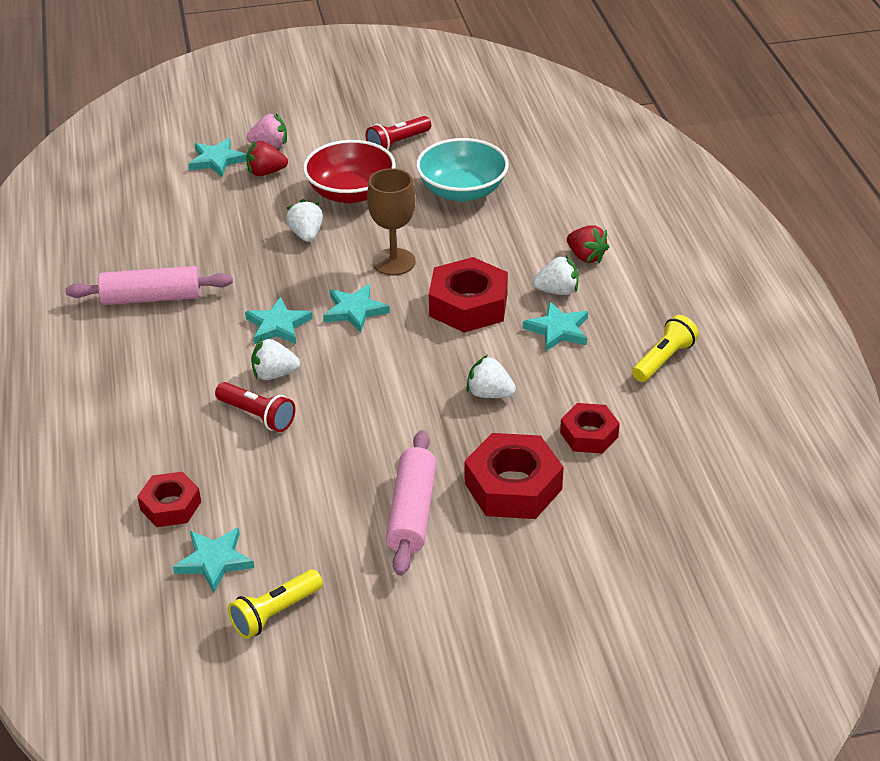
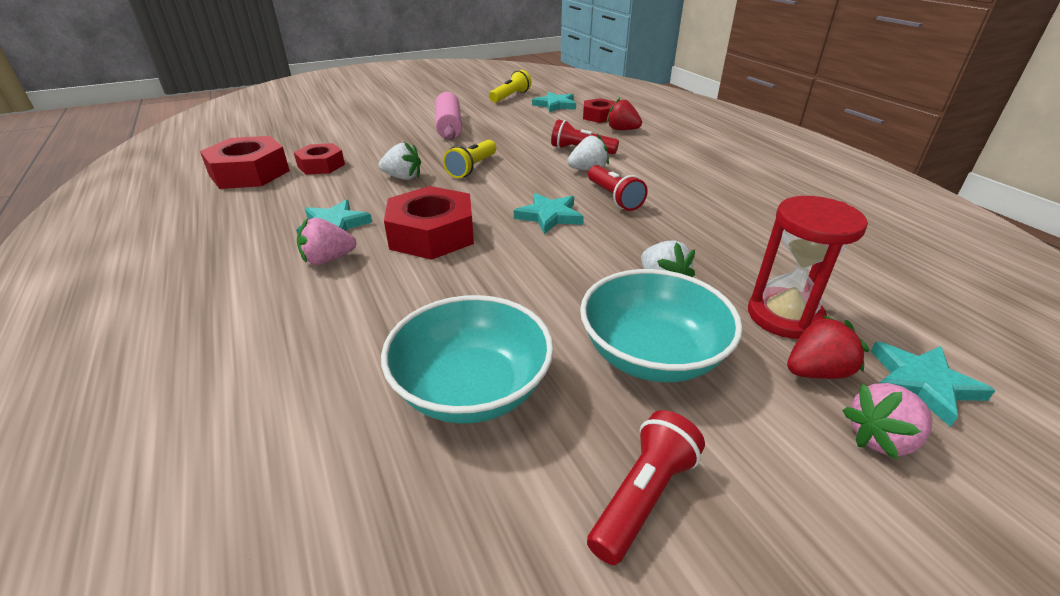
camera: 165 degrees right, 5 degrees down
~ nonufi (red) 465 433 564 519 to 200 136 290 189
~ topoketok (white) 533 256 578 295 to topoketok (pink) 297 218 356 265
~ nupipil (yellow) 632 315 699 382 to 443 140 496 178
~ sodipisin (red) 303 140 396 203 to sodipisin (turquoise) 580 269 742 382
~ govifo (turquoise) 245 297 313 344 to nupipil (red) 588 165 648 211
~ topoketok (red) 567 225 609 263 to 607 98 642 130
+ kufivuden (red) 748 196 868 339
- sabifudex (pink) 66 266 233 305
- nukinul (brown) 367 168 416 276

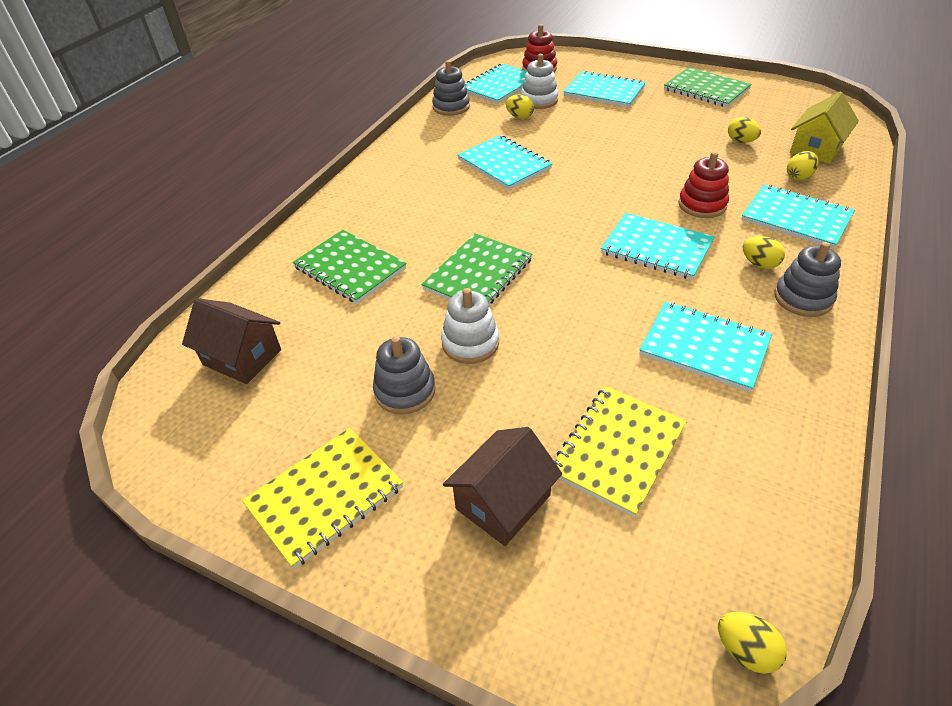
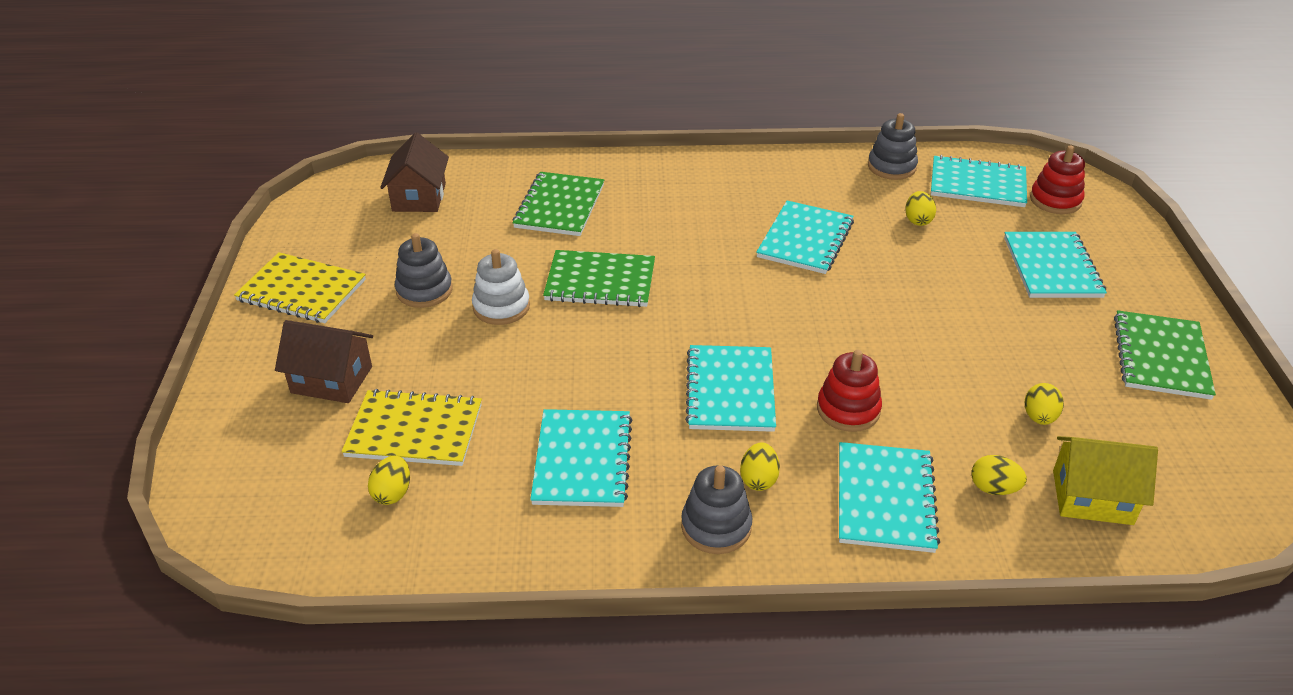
camera: 60 degrees right, 5 degrees down
~ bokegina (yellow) 718 612 787 674 to 368 456 410 505
- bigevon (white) 521 54 558 109

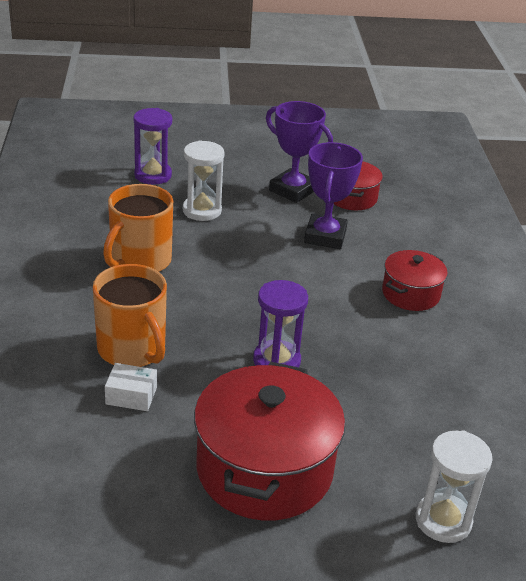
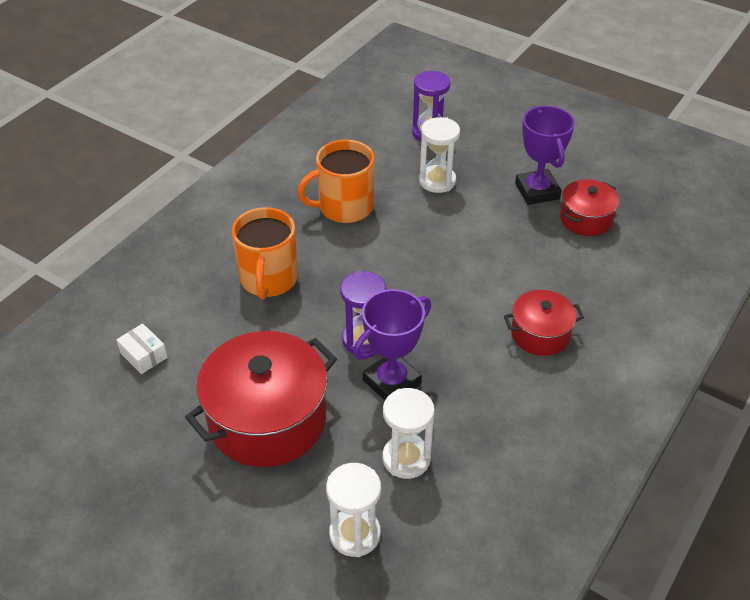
camera: 40 degrees right, 10 degrees up
~ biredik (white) 105 363 157 411 to 116 323 168 374
~ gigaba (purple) 304 142 363 249 to 353 289 431 400
+ kufivuden (white) 382 388 434 479

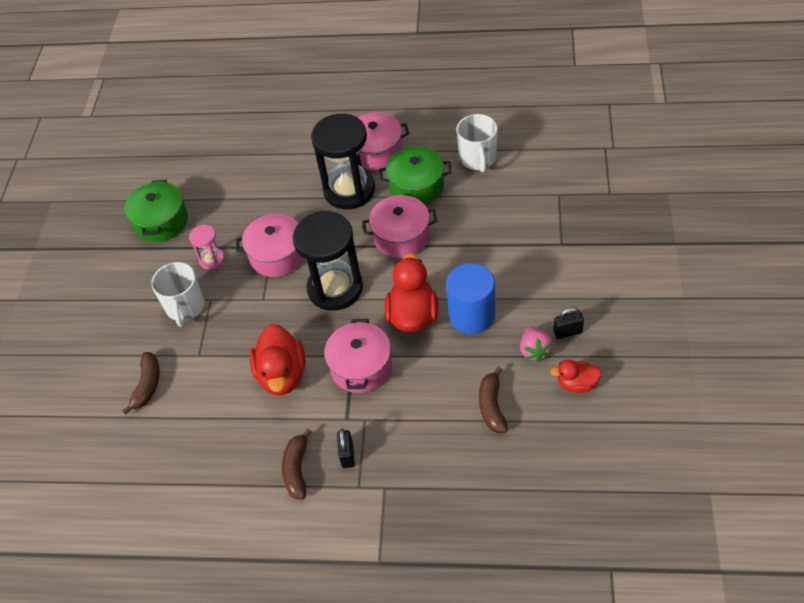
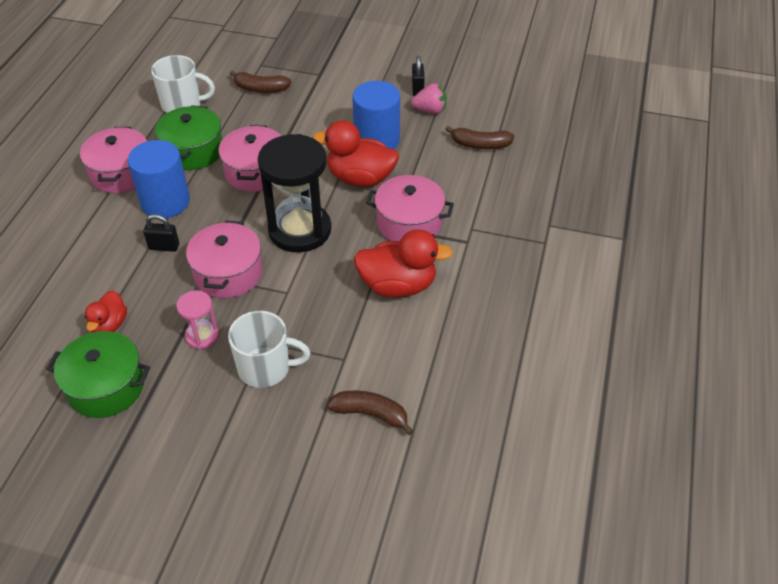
camera: 85 degrees left, 5 degrees down
~ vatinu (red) 550 360 602 393 to 85 290 127 332
~ kufivuden (black) 311 114 375 209 to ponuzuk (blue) 128 140 190 218
~ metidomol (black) 337 429 355 468 to 143 214 179 252
~ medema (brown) 282 429 312 500 to 230 70 292 93

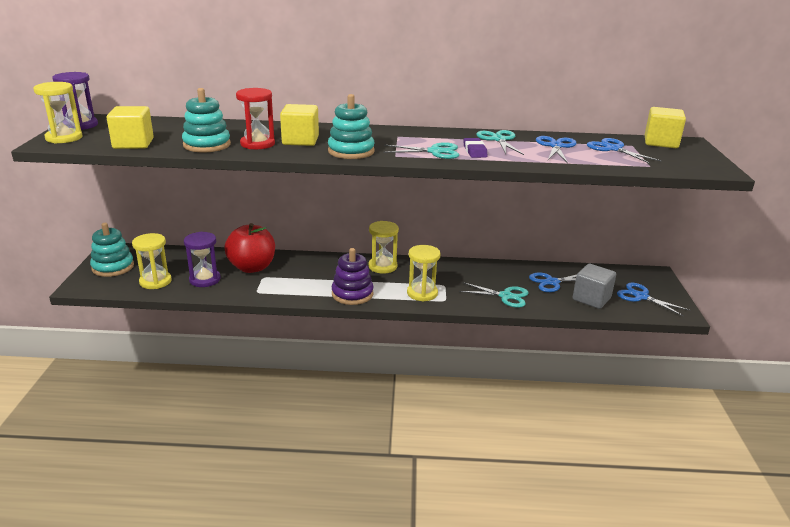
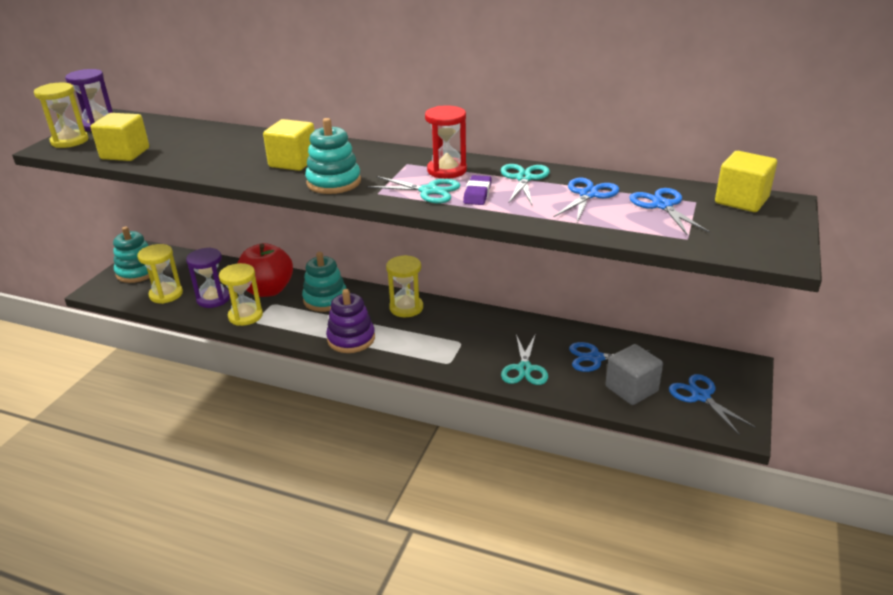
camera: 20 degrees right, 5 degrees up
~ kufivuden (yellow) 407 245 441 302 to 219 263 263 326
~ bigevon (turquoise) 182 88 231 152 to 302 252 347 312
~ kufivuden (red) 236 88 275 149 to 425 105 467 179
~ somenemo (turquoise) 459 282 529 308 = 501 334 548 385 60 degrees clockwise

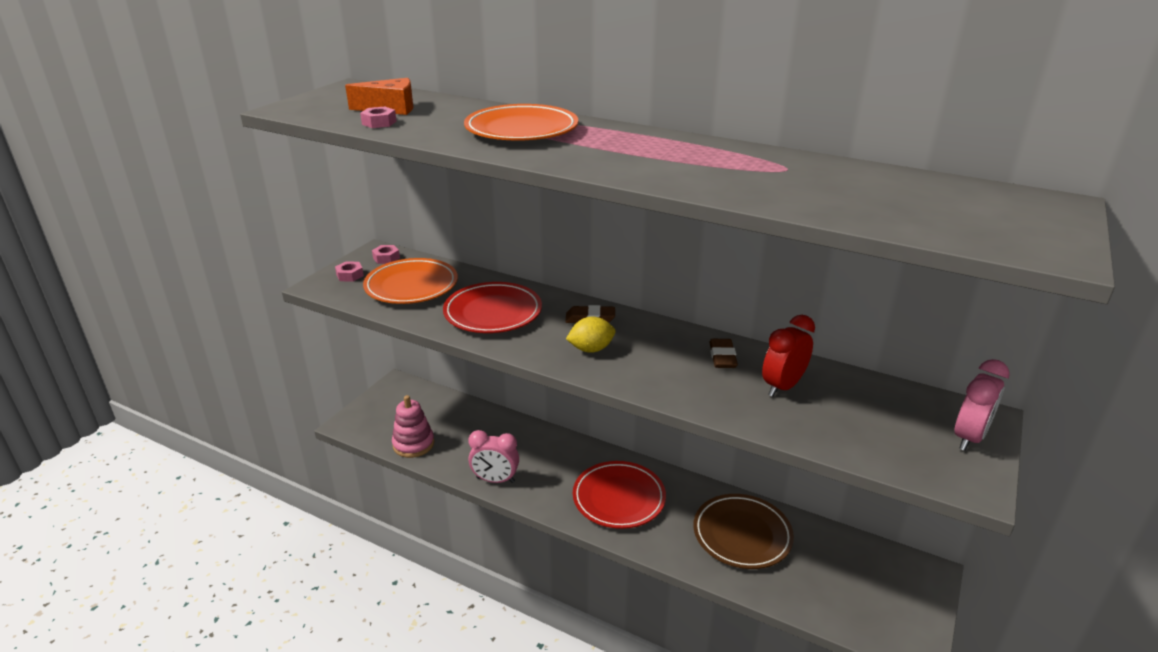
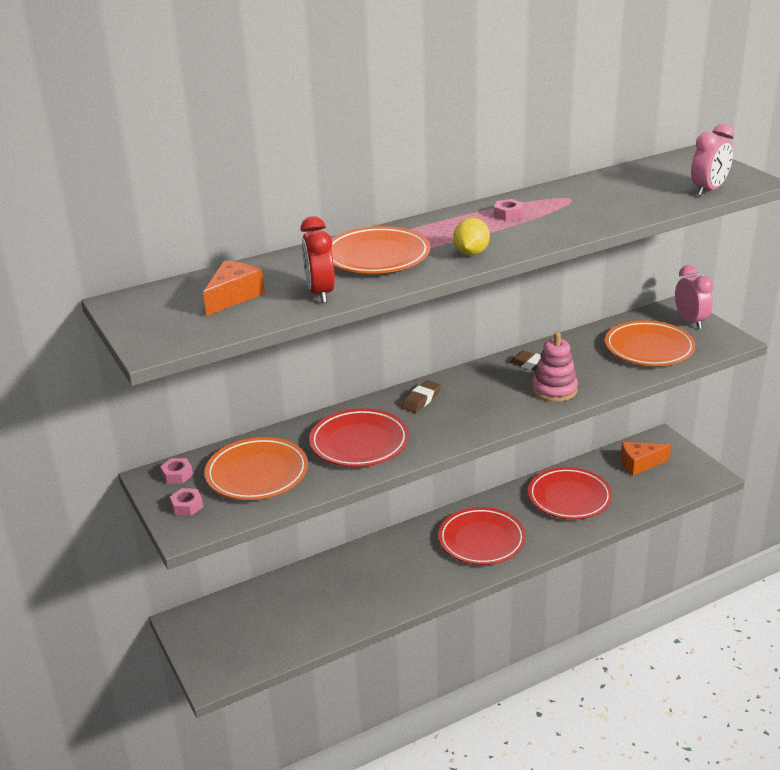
camera: 55 degrees left, 0 degrees up
~ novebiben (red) 762 315 815 397 to 301 216 335 303
~ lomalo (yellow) 566 316 616 353 to 453 218 490 255
~ nonufi (pink) 360 107 397 128 to 494 199 523 221
~ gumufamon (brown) 693 494 794 569 to gumufamon (red) 528 467 612 519
~ bigevon (pink) 392 395 434 458 to 532 332 578 402
+ gumufamon (orange) 605 320 696 366
+ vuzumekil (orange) 621 442 671 476
~ novebiben (pink) 468 430 519 483 to 691 123 734 196

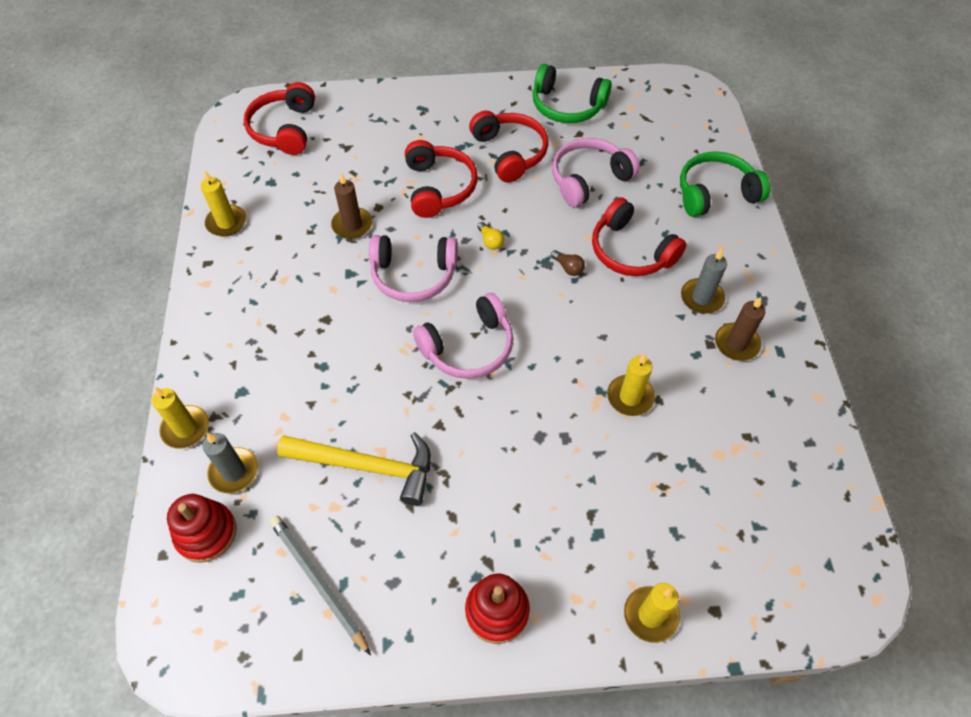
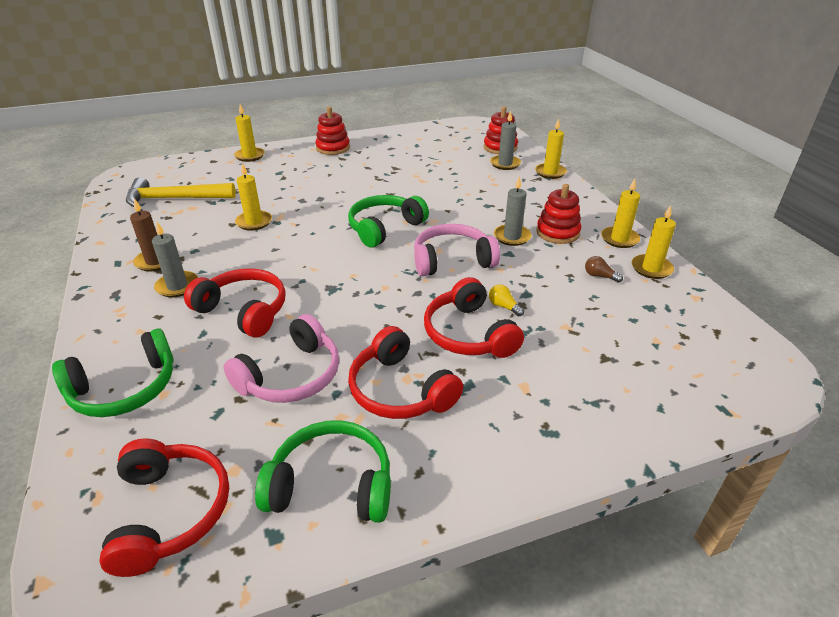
camera: 165 degrees right, 20 degrees down
~ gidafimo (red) 244 82 315 155 to 99 438 229 577
~ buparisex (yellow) 277 432 431 506 to 126 177 236 207
~ gidafimo (pink) 413 293 513 379 to gidafimo (green) 348 195 429 247
~ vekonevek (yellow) 477 222 504 250 to 489 284 524 316
+ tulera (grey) 494 177 532 246
+ bigevon (red) 536 184 581 244
~ vekonevek (brown) 551 250 585 276 to 585 256 623 283
+ tulera (yellow) 601 179 640 248
- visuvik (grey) 269 516 371 656
- tulera (brown) 331 173 372 239

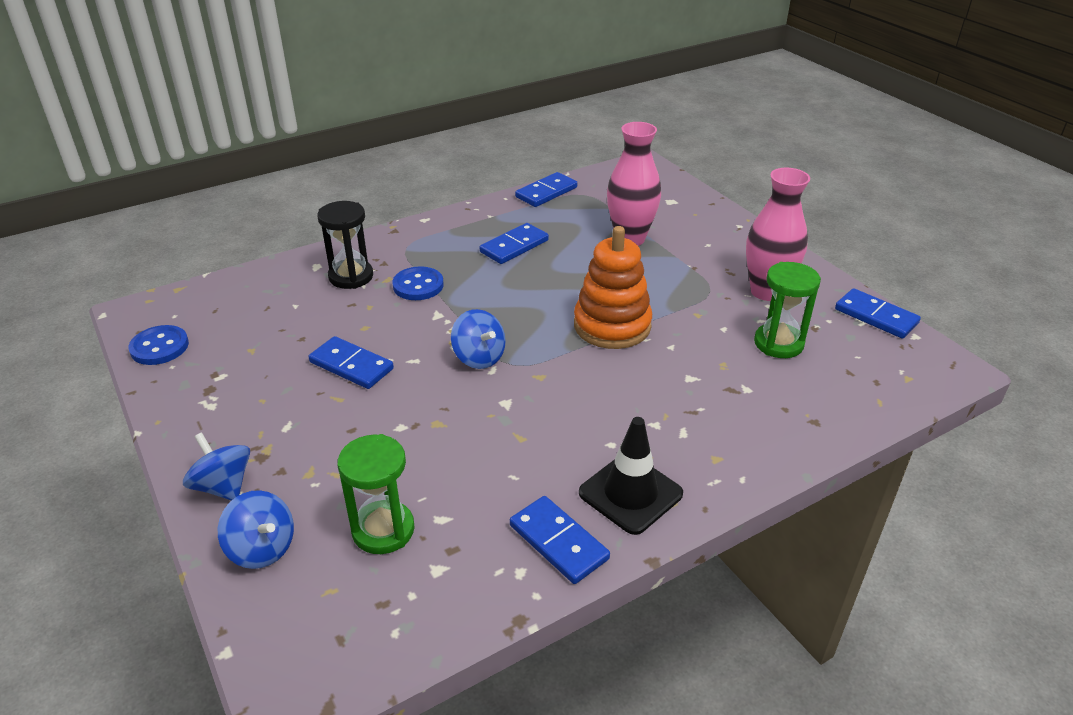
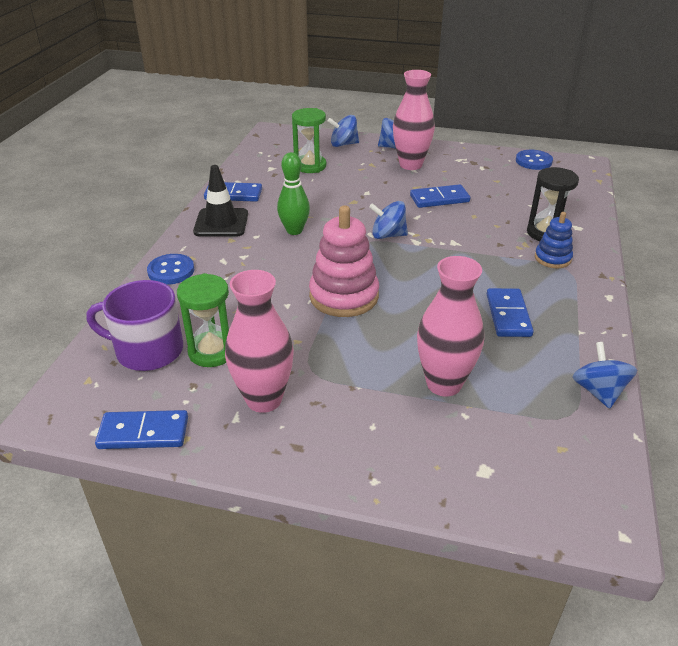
camera: 135 degrees right, 0 degrees up
+ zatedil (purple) 86 280 183 371
~ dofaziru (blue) 392 266 444 300 to 147 254 194 285
+ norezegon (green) 277 152 310 235
~ bigevon (orange) 574 226 652 349 to bigevon (pink) 309 205 379 317
+ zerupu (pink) 393 70 435 170
+ bigevon (blue) 535 212 573 268
~ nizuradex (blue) 515 172 577 207 to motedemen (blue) 573 342 637 409

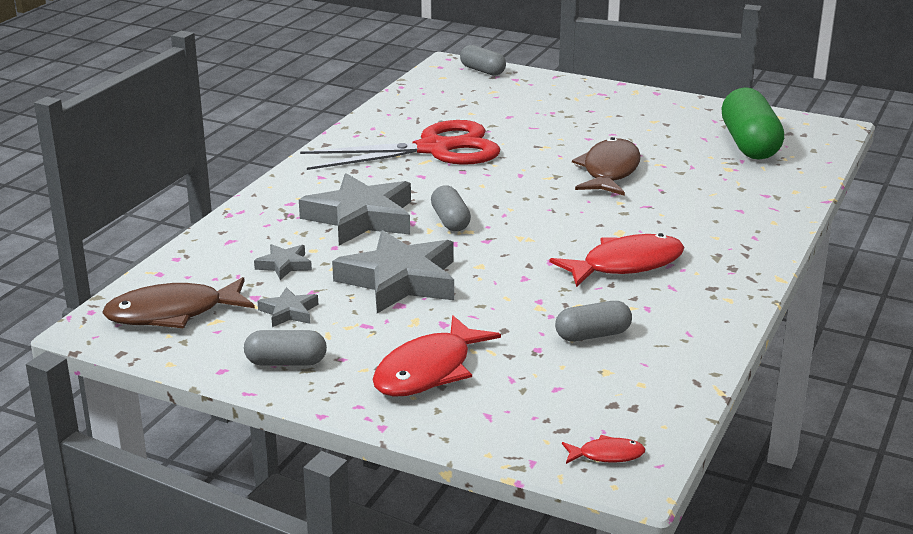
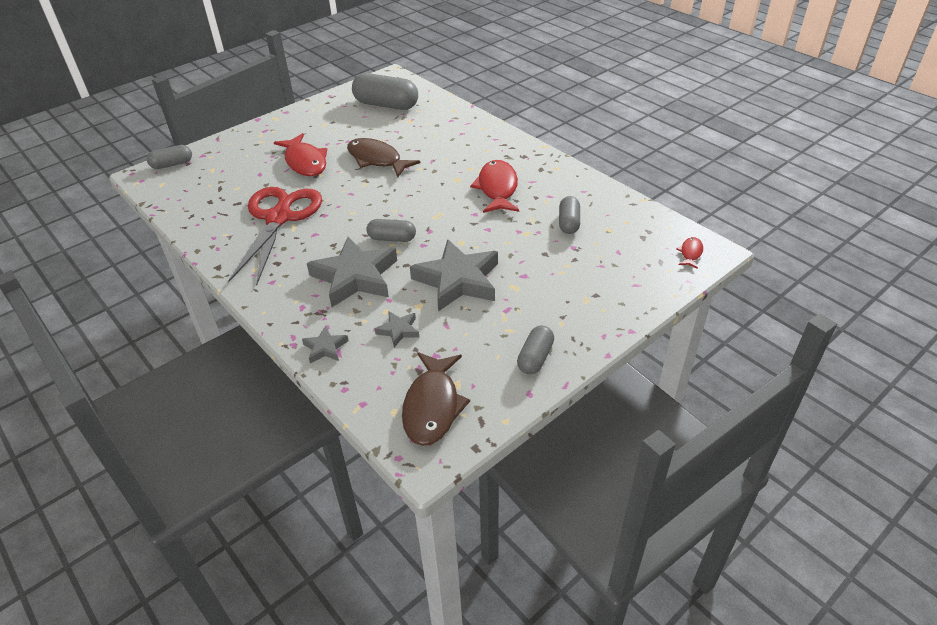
camera: 65 degrees left, 15 degrees up
~ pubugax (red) 372 315 501 397 to 274 133 327 176
~ govifo (grey) 257 287 318 327 to 302 326 349 364
~ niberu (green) 721 87 784 160 to niberu (grey) 352 73 418 110

